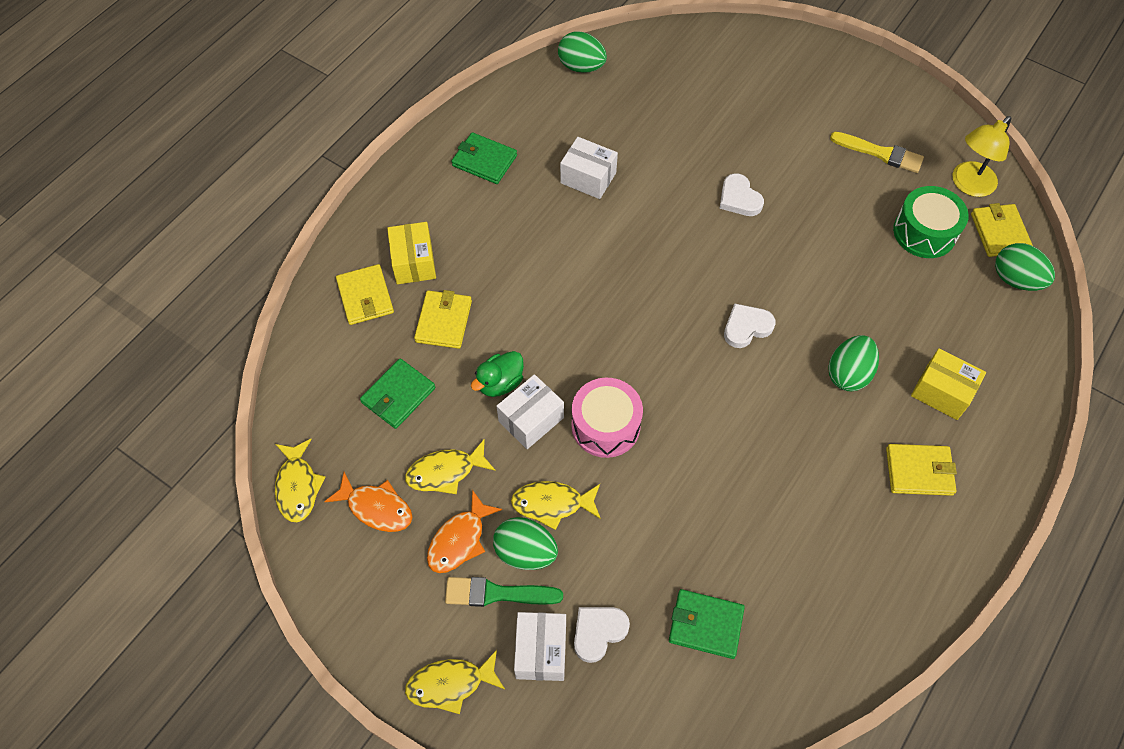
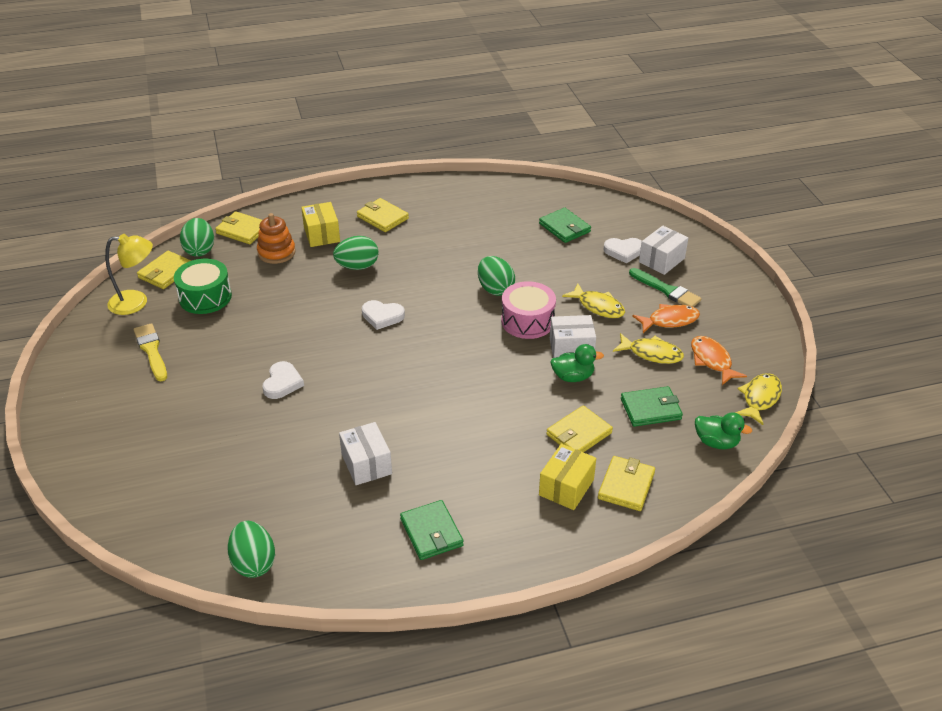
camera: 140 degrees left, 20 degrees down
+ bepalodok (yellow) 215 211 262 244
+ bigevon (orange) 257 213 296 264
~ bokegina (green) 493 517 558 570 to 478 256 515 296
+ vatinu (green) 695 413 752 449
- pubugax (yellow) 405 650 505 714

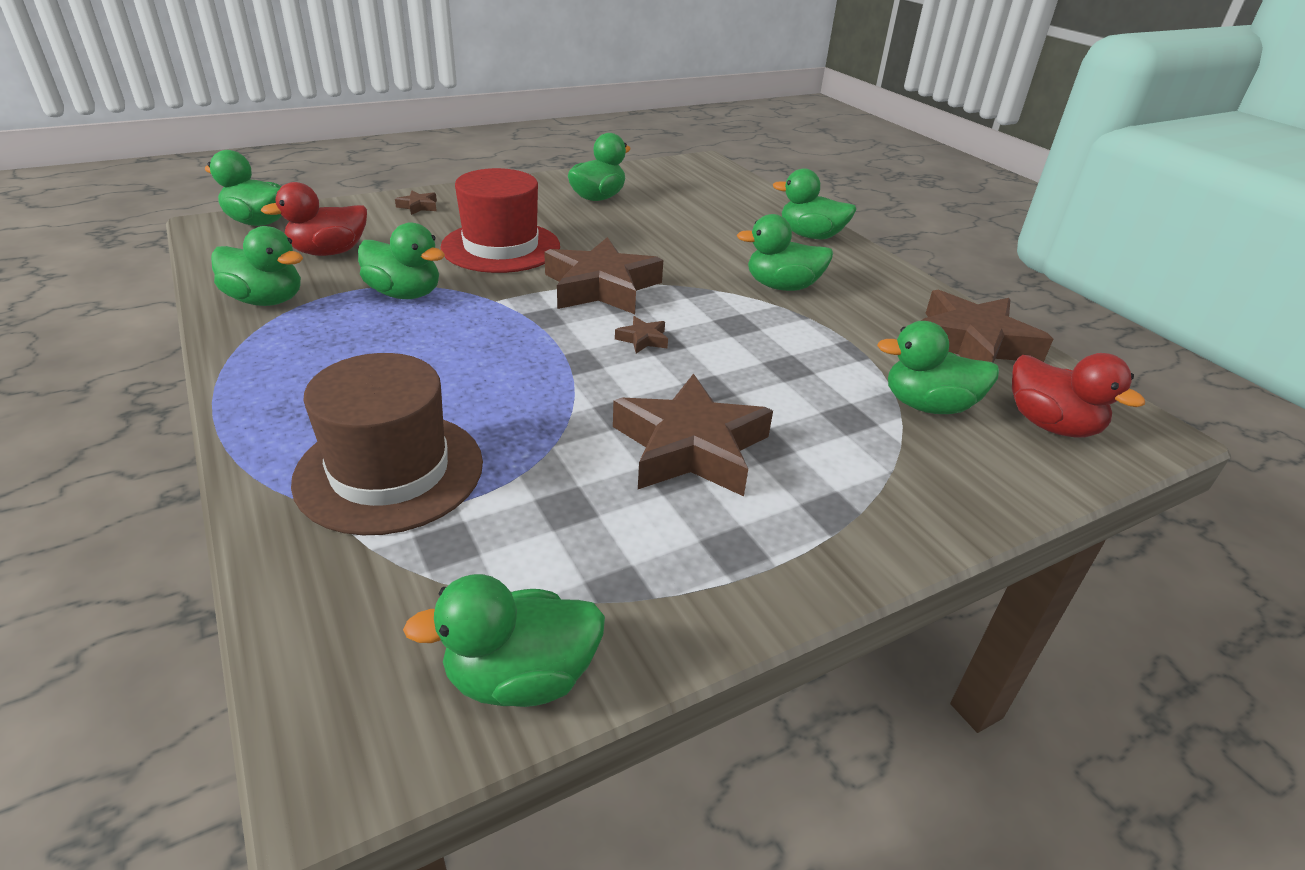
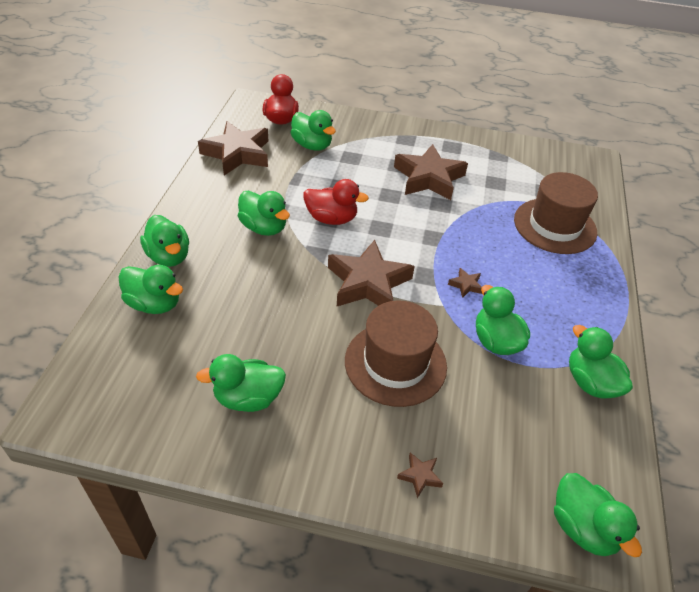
camera: 140 degrees left, 10 degrees up
~ vatinu (green) 403 574 605 707 to 119 265 183 314
~ vatinu (red) 261 182 367 256 to 303 179 369 225
~ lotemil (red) 440 168 560 273 to lotemil (brown) 345 301 447 407
~ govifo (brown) 615 316 668 353 to 448 268 482 298

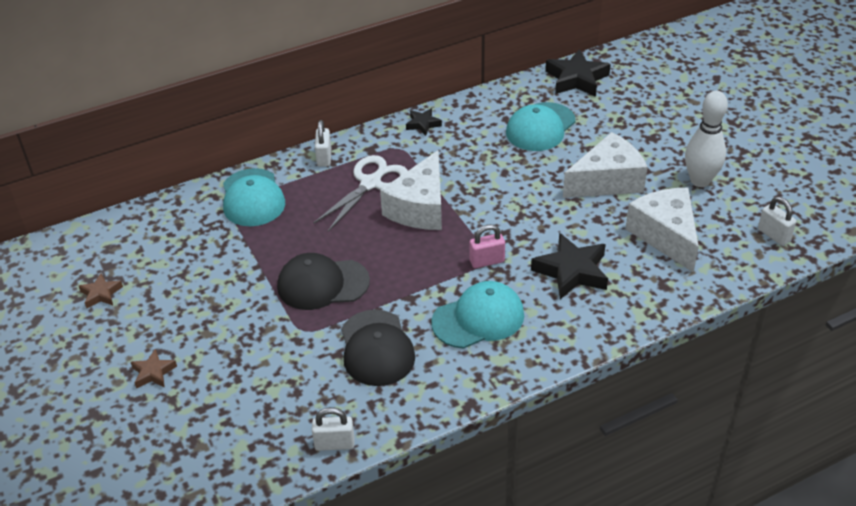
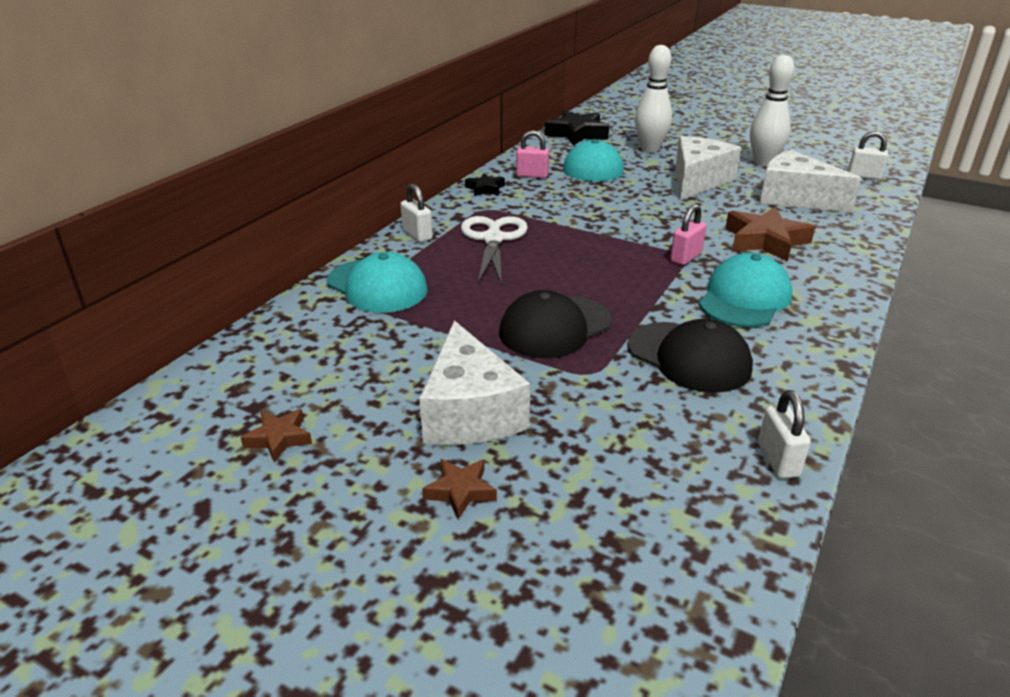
camera: 35 degrees left, 10 degrees down
~ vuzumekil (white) 380 150 442 230 to 419 320 530 445
+ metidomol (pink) 516 130 549 178
+ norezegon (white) 635 45 672 153
~ govifo (black) 531 233 608 299 to govifo (brown) 725 207 815 262
~ metidomol (white) 312 407 354 451 = 758 390 811 478 60 degrees counterclockwise

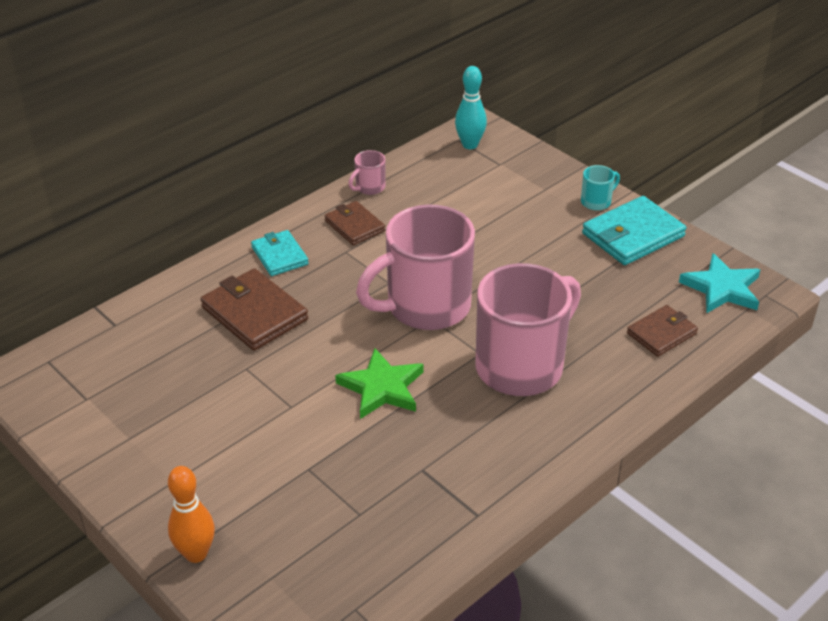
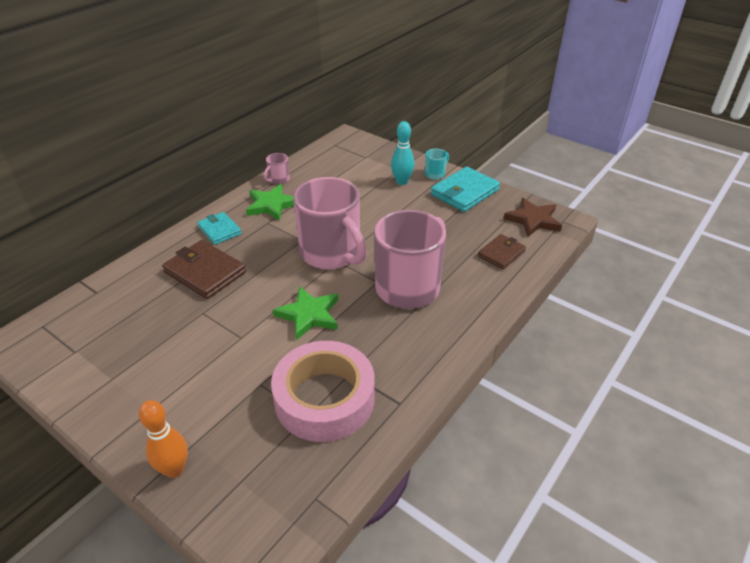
camera: 10 degrees left, 0 degrees up
~ bepalodok (brown) 325 201 385 245 to govifo (green) 246 184 294 221
+ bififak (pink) 271 341 375 442
~ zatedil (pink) 356 204 475 330 = 293 177 367 270 90 degrees counterclockwise
~ norezegon (turquoise) 455 66 487 149 to 391 121 415 185
~ govifo (turquoise) 679 253 760 314 to govifo (brown) 503 198 562 237

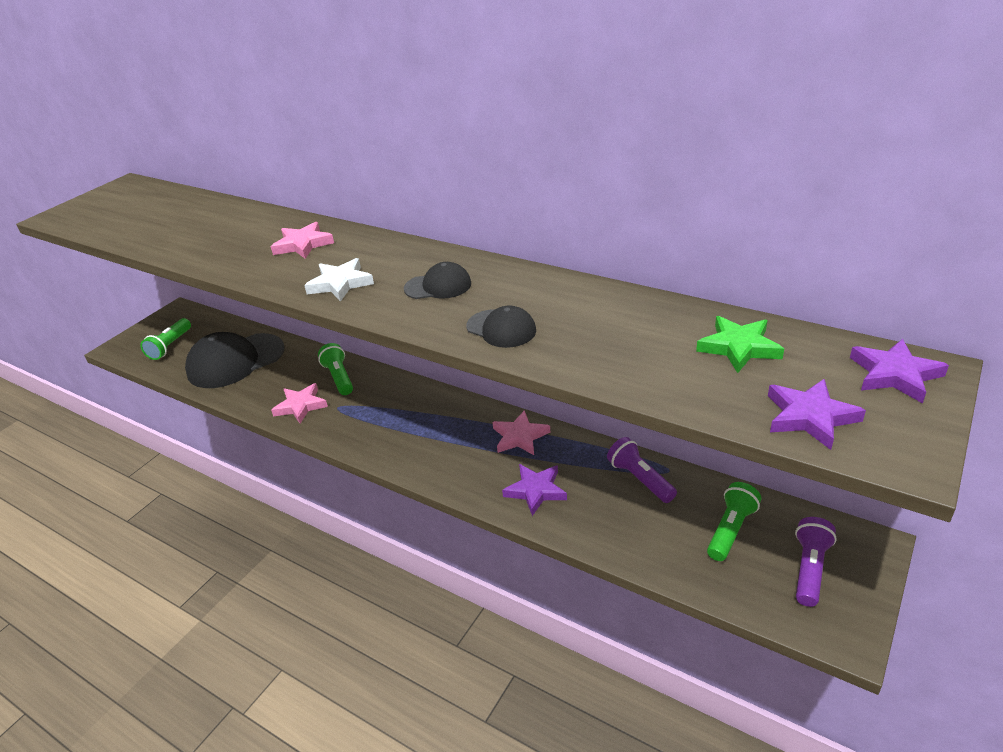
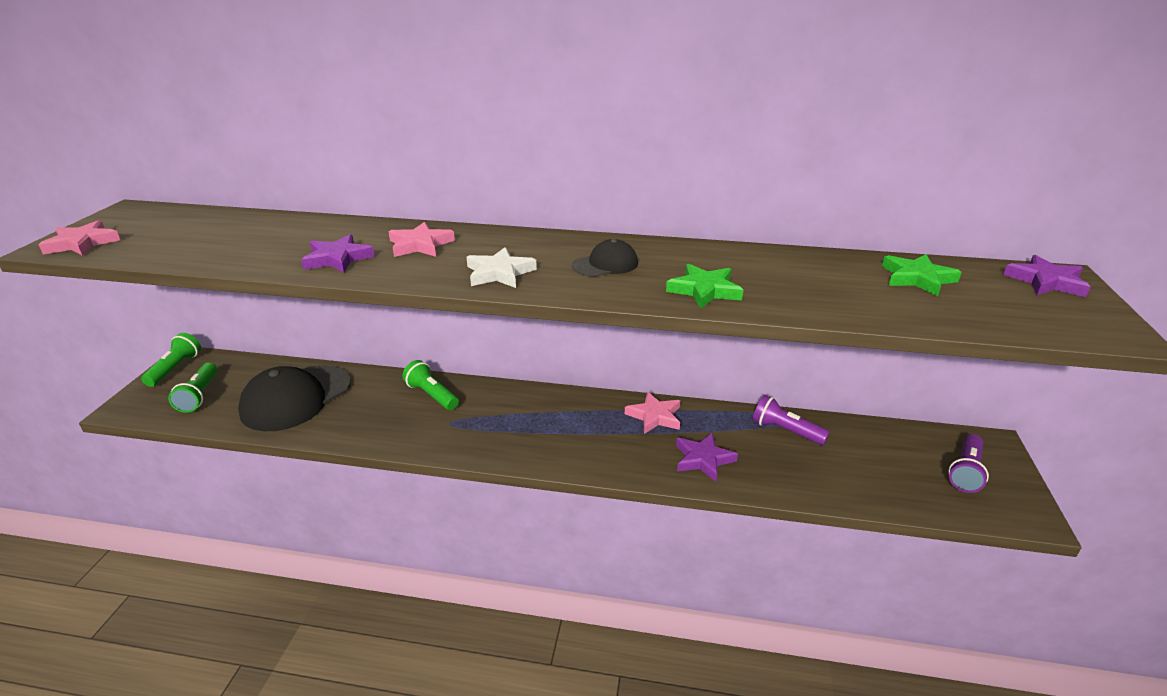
camera: 25 degrees left, 5 degrees down
~ govifo (pink) 271 383 328 424 to 39 220 120 256
~ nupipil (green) 707 482 761 561 to 141 333 201 387
~ govifo (purple) 768 379 866 450 to 301 234 375 273
~ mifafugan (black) 466 305 536 348 to govifo (green) 666 264 744 309
~ nupipil (purple) 795 517 837 607 = 948 434 989 493 150 degrees counterclockwise

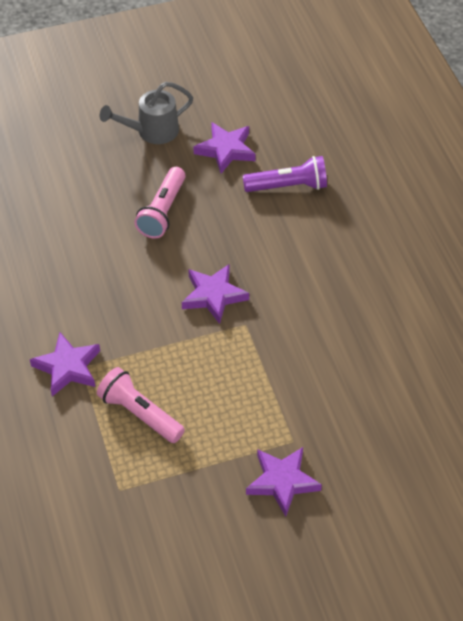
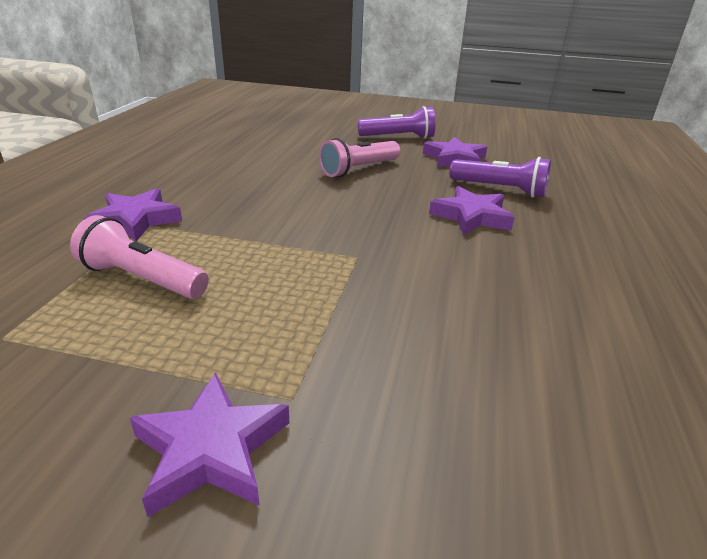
camera: 30 degrees right, 20 degrees down
~ nupipil (pink) 97 367 185 443 = 70 215 209 299 45 degrees counterclockwise
~ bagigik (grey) 100 82 193 144 to nupipil (purple) 358 106 435 139
~ govifo (purple) 182 264 249 324 to 429 186 515 235

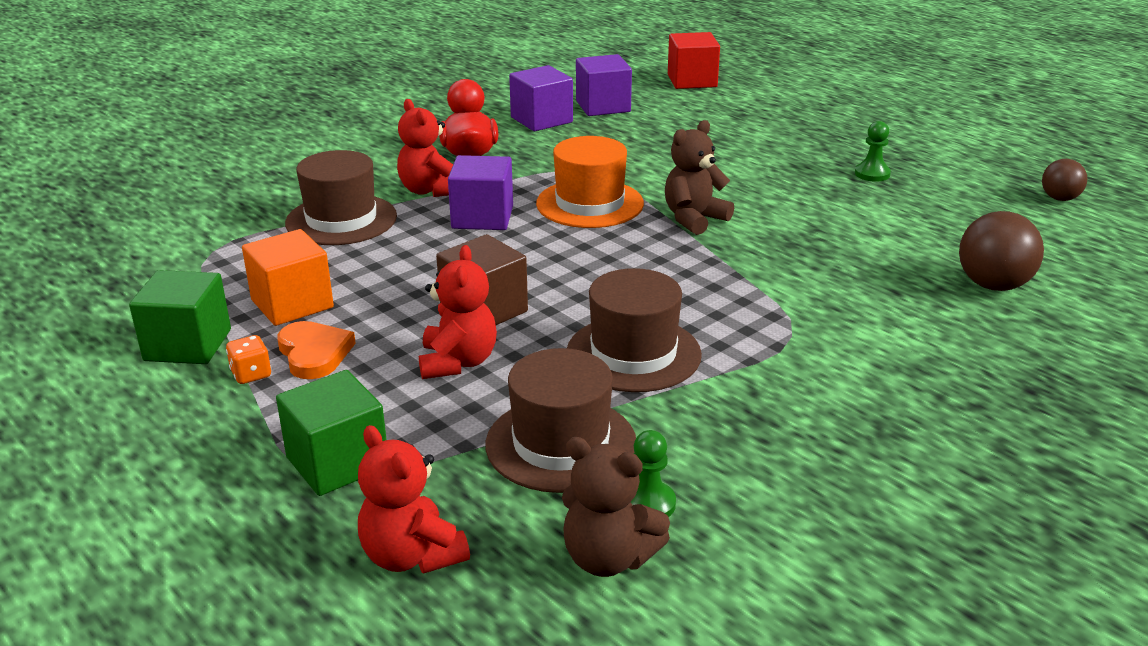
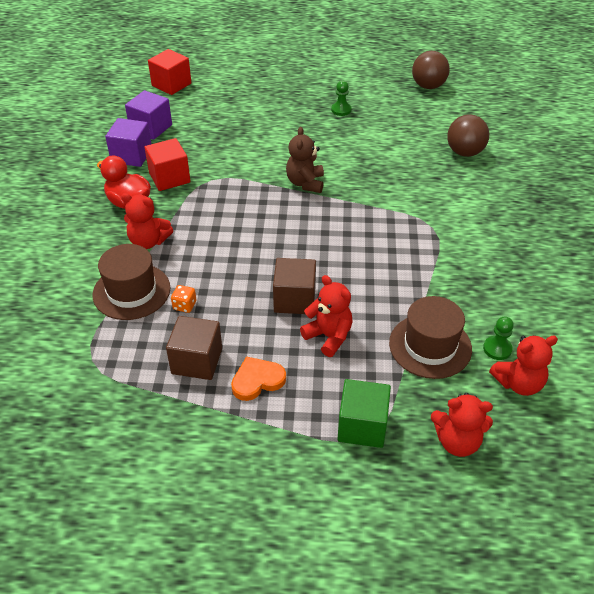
camera: 45 degrees left, 15 degrees up
+ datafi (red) 145 138 191 191
~ datafi (orange) 242 229 334 326 to datafi (brown) 166 316 222 380
~ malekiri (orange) 226 335 271 384 to 171 285 196 313
~ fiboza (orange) 277 321 356 379 = 231 356 286 401 45 degrees counterclockwise
~ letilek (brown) 1042 159 1088 201 = 412 51 450 89 x1.64
~ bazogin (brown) 562 437 670 577 to bazogin (red) 489 335 558 396
- datafi (green) 129 270 231 364
- datafi (purple) 448 155 513 230
- lotemil (orange) 536 136 644 228
- lotemil (brown) 567 268 702 392

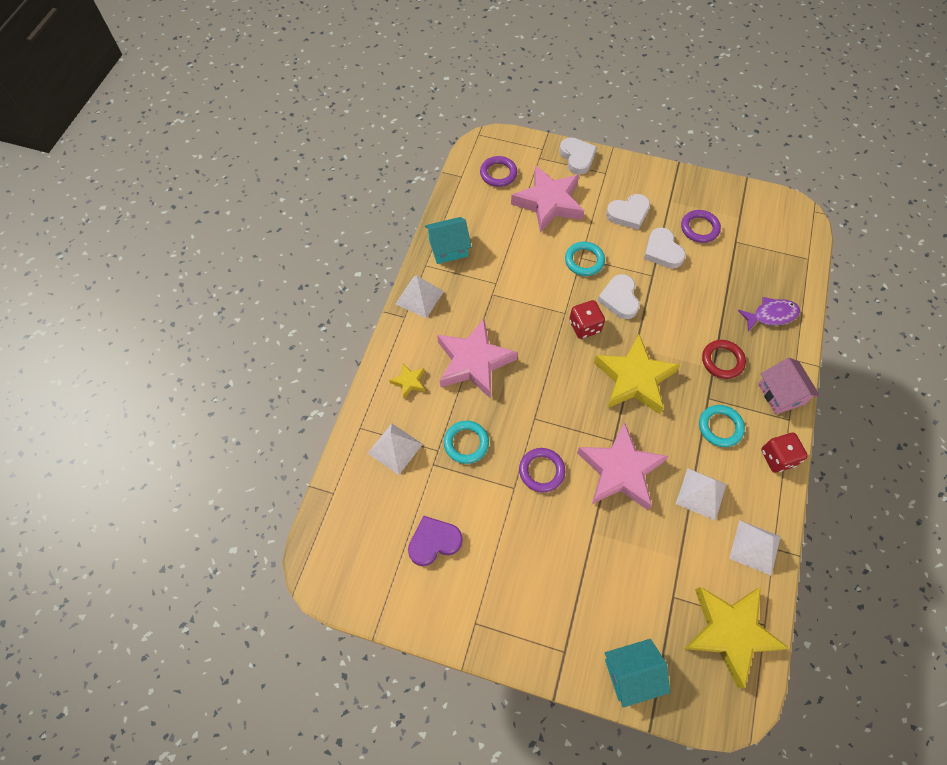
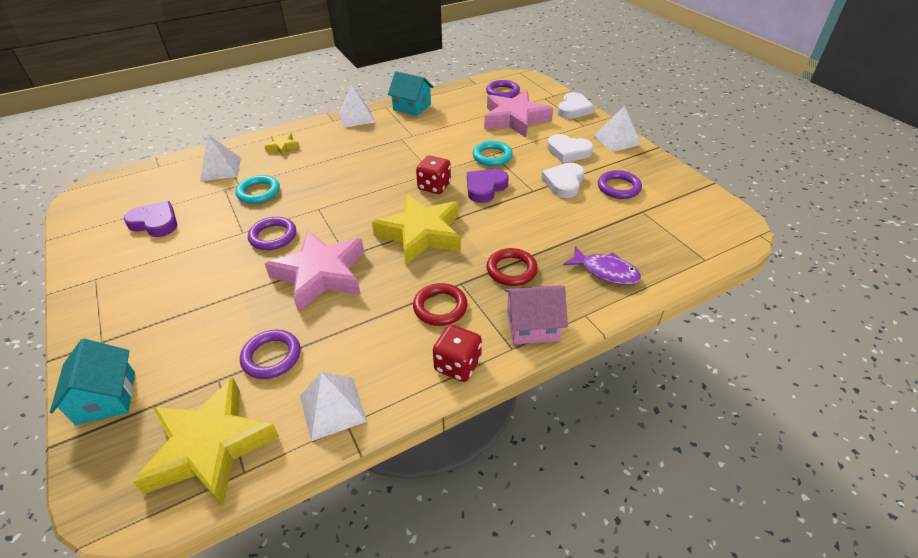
camera: 45 degrees right, 20 degrees down
~ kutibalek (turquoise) 605 639 670 708 = 50 339 135 425 45 degrees clockwise
+ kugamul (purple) 240 329 301 379
~ kugamul (turquoise) 699 405 745 447 to kugamul (red) 413 283 468 326
~ fiboza (white) 598 274 640 319 to fiboza (purple) 467 169 509 203
~ kutibalek (pink) 758 358 820 414 = 504 285 568 344 60 degrees clockwise
~ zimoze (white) 676 468 727 521 to 594 105 641 152
- govifo (pink) 437 319 518 399

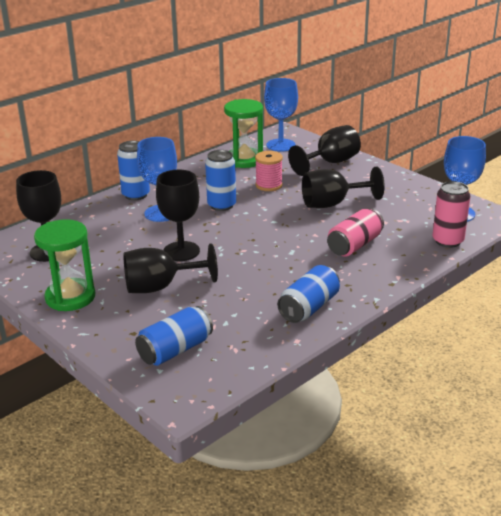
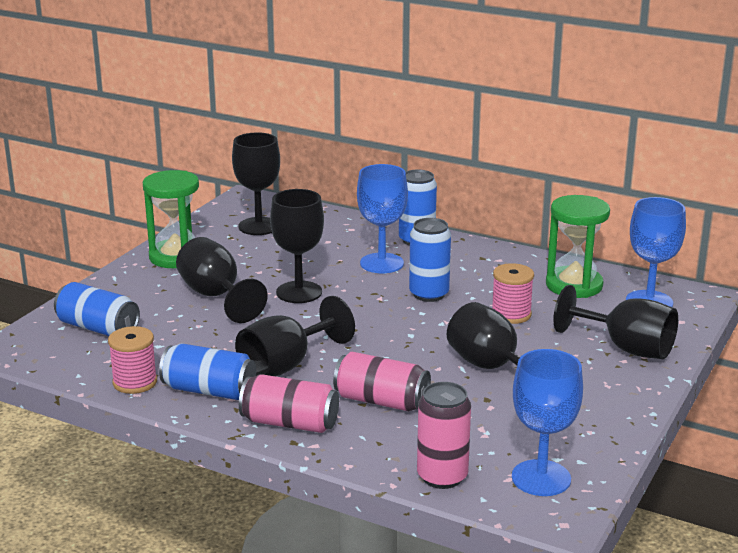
camera: 70 degrees right, 5 degrees down
+ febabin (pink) 108 326 157 394
+ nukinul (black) 235 296 355 376
+ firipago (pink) 239 374 339 433

